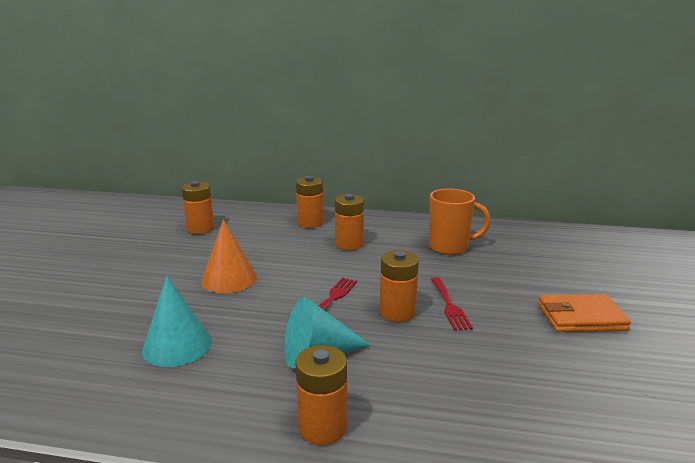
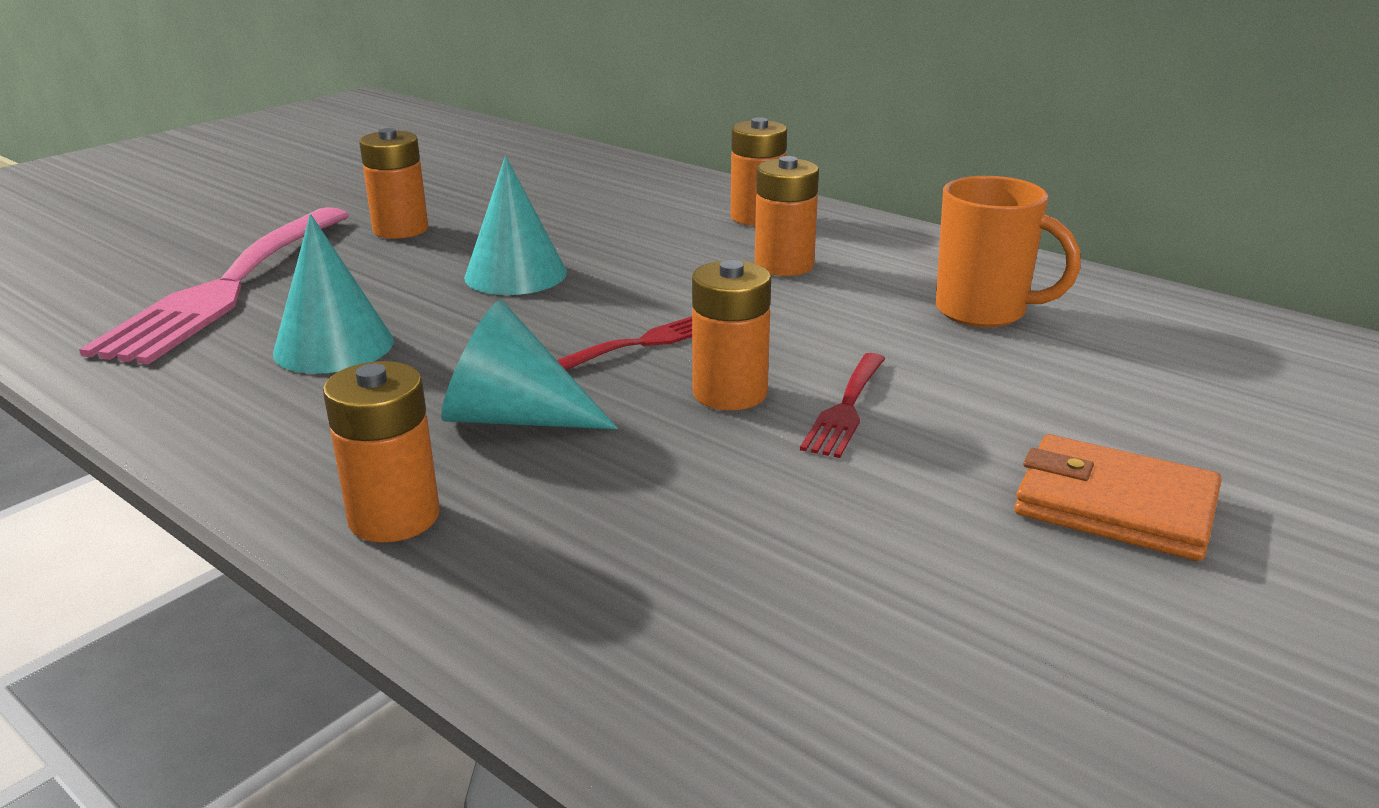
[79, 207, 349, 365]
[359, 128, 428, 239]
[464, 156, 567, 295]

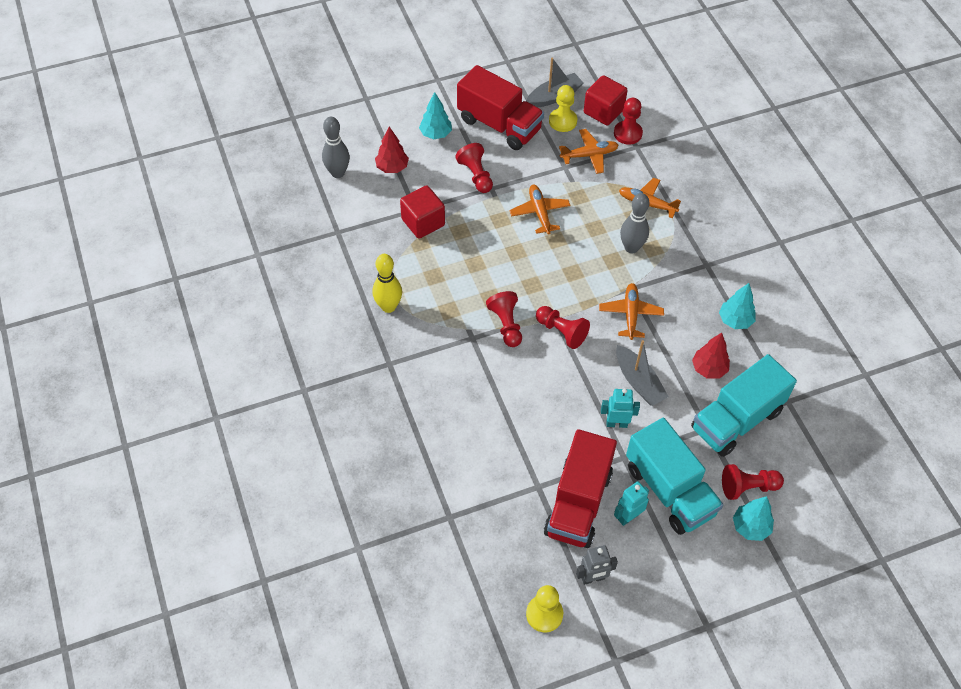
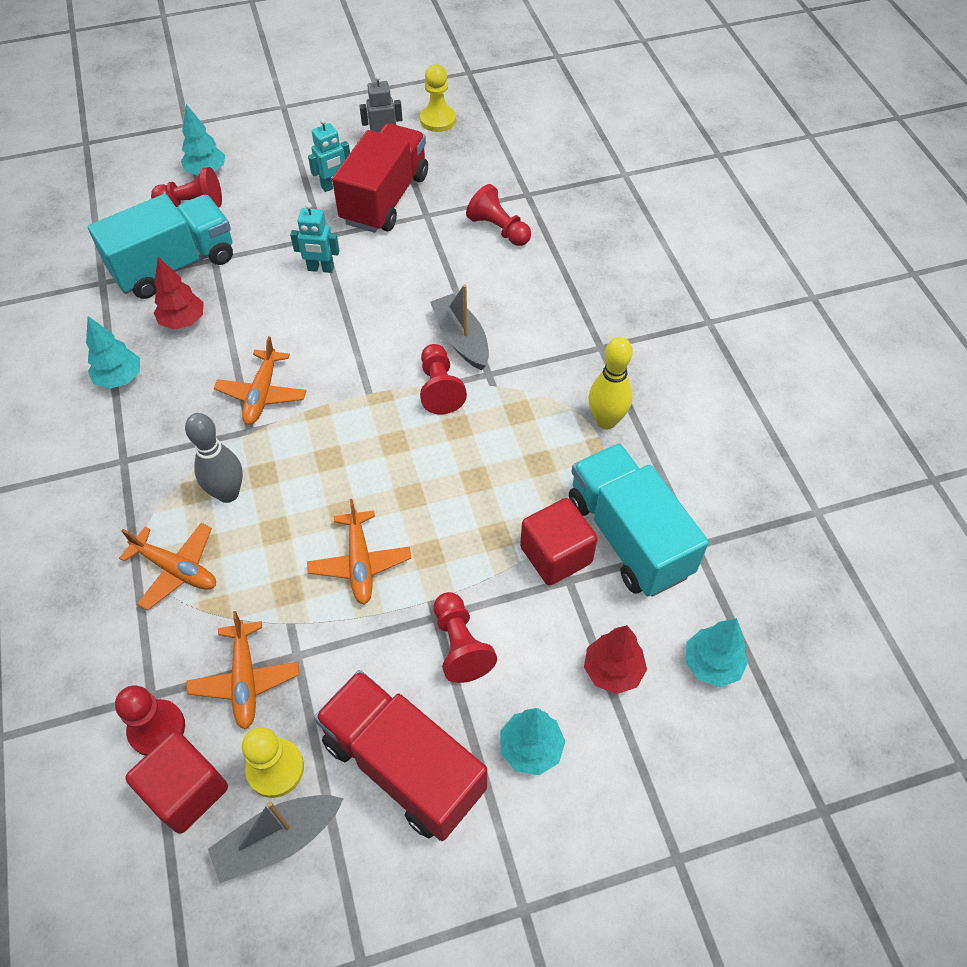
[466, 184, 531, 246]
[430, 284, 489, 370]
[569, 443, 709, 597]
[685, 618, 748, 687]
[186, 611, 299, 730]

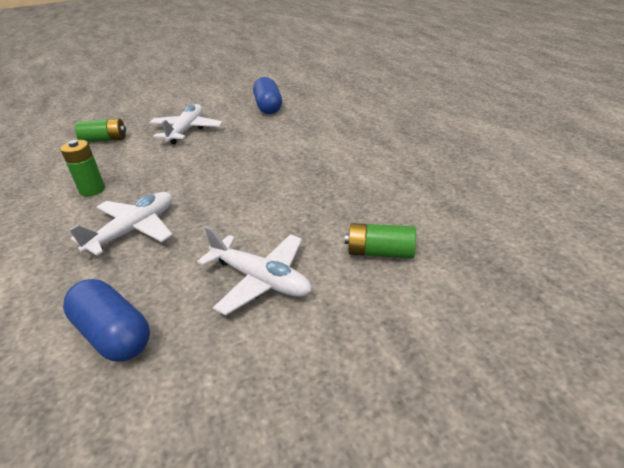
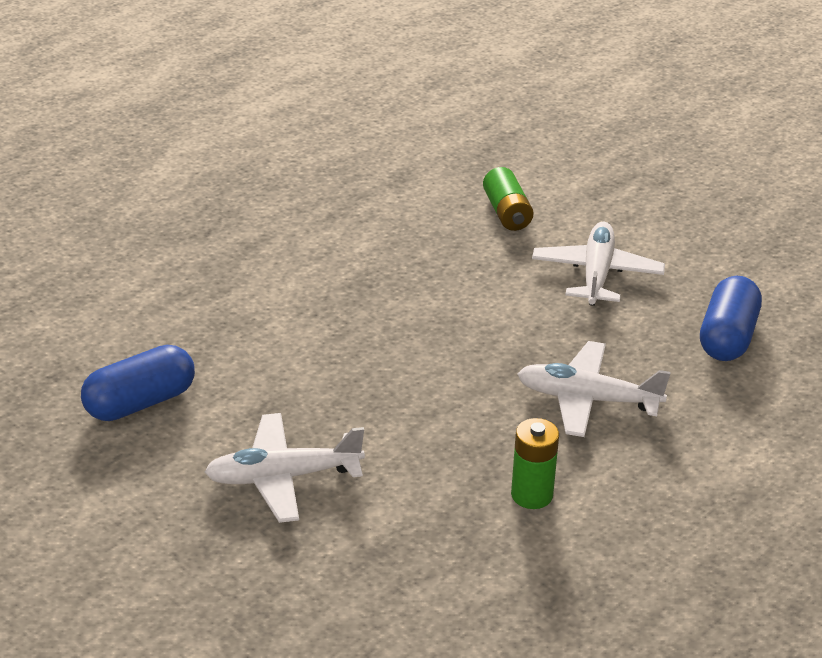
[75, 119, 126, 142] (first image)

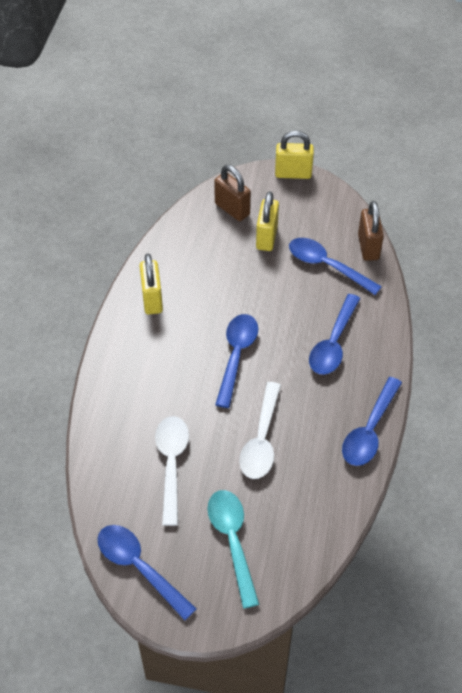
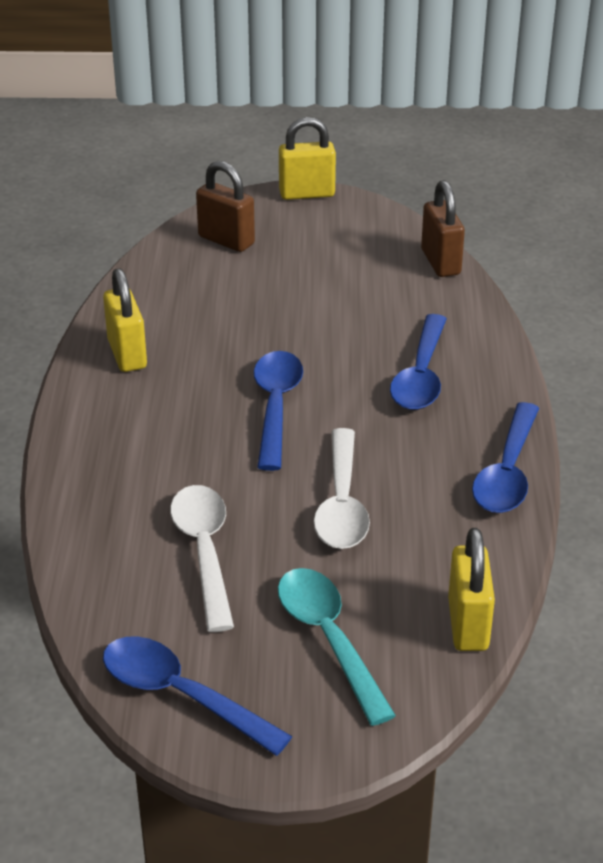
[289, 238, 382, 295] (first image)
[448, 528, 495, 651]

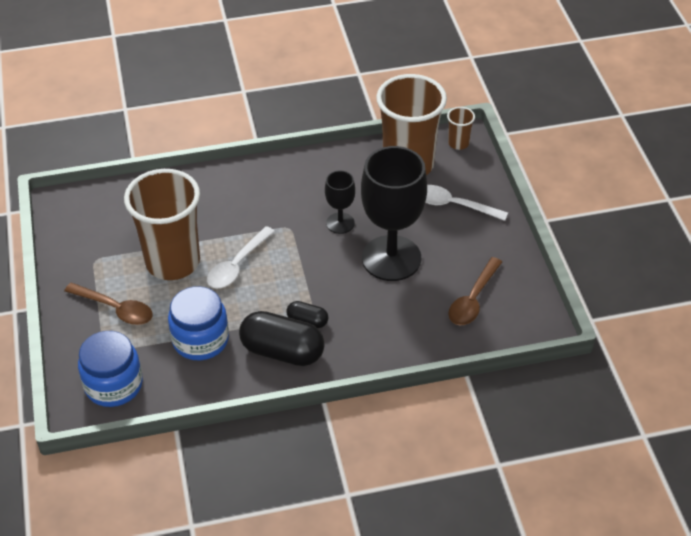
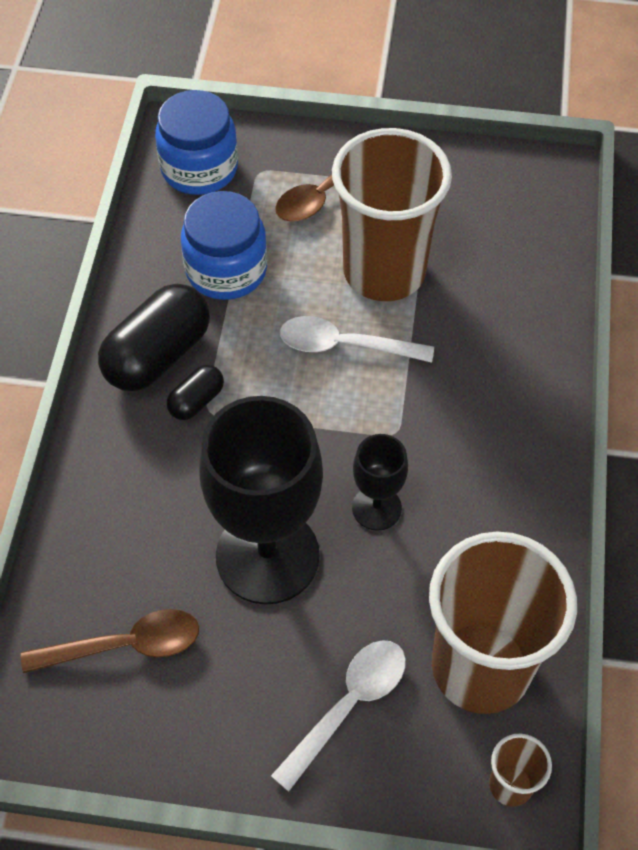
[280, 316, 434, 363]
[21, 609, 199, 673]

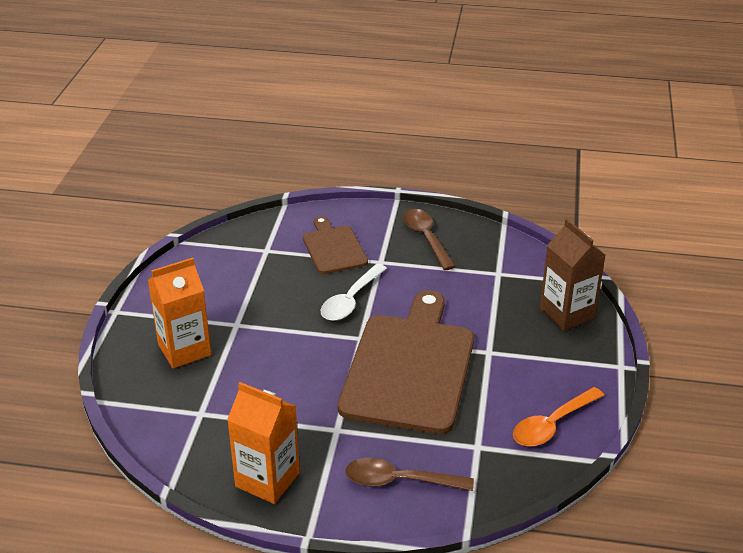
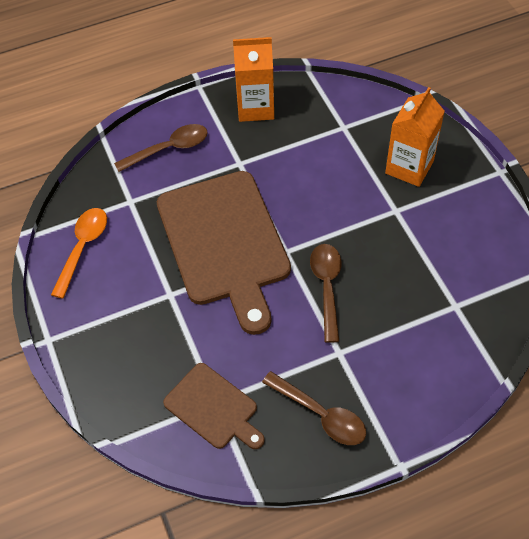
[540, 219, 605, 331] (first image)
[163, 363, 265, 449]
[310, 244, 342, 343]

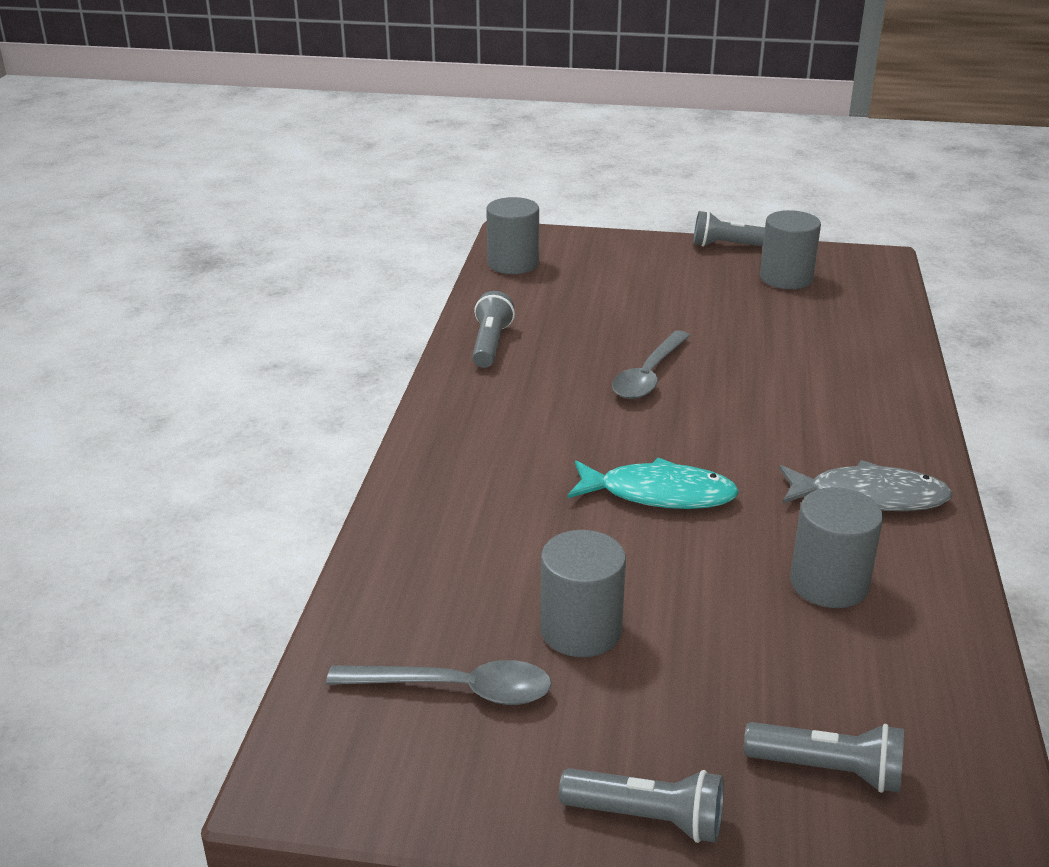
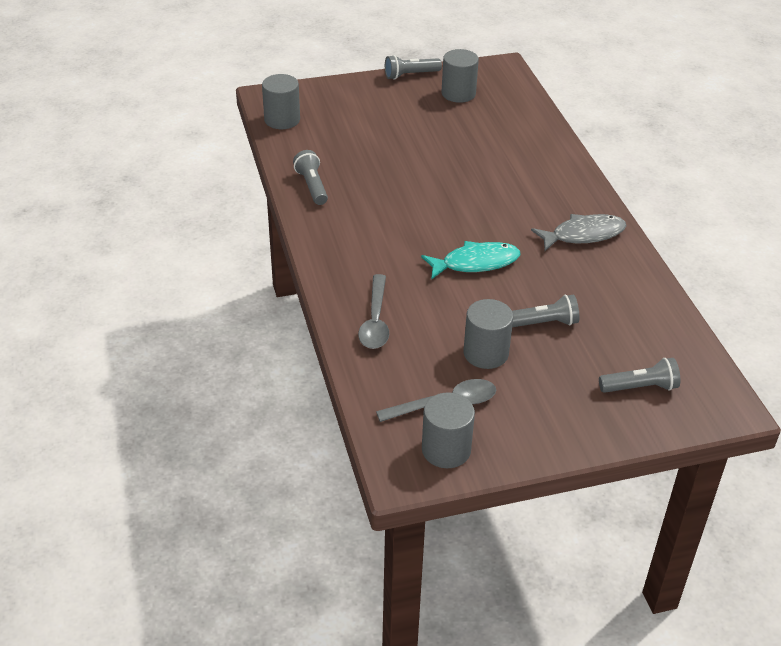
[512, 294, 579, 327]
[358, 274, 389, 349]
[422, 392, 475, 468]

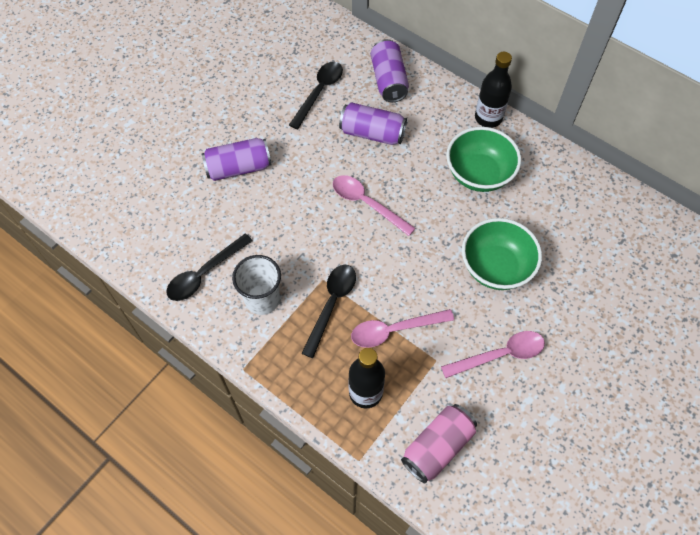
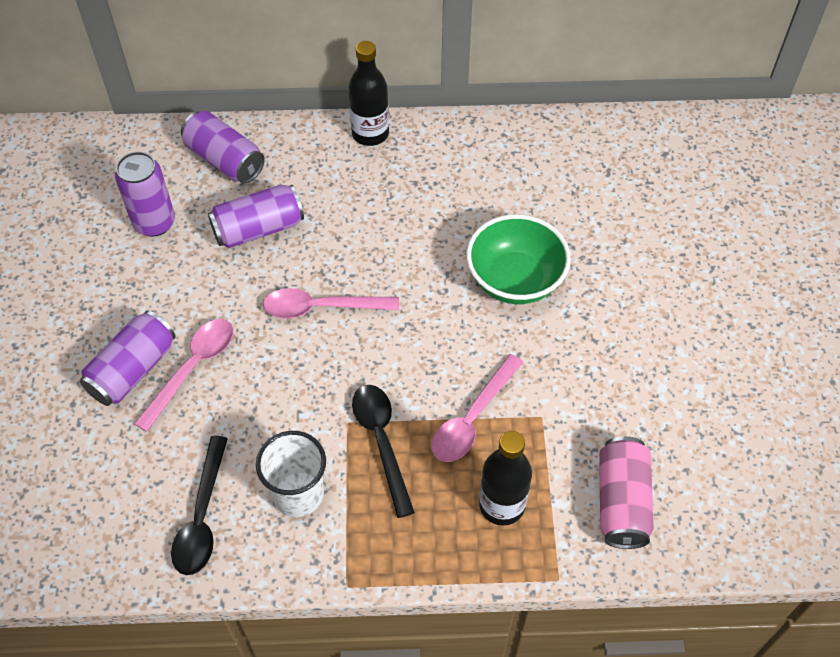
[446, 127, 521, 192] (first image)
[134, 319, 233, 432]
[115, 151, 175, 237]

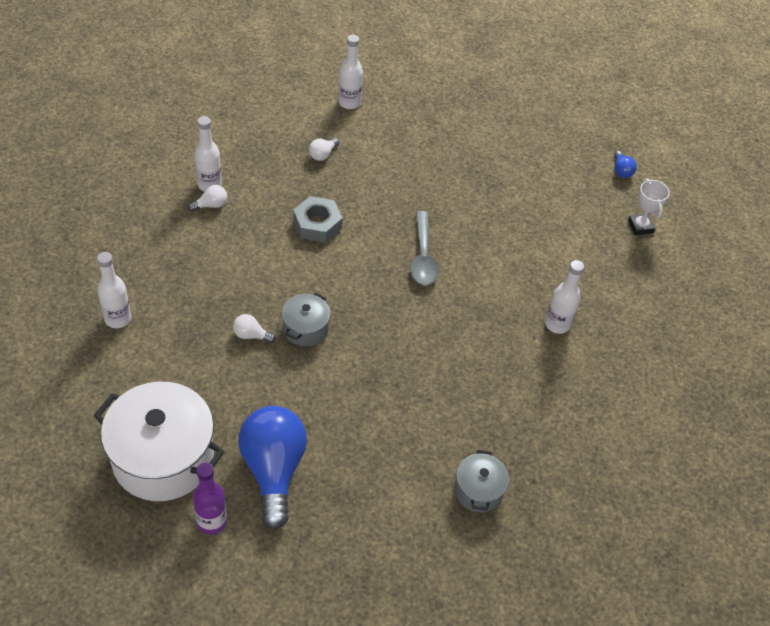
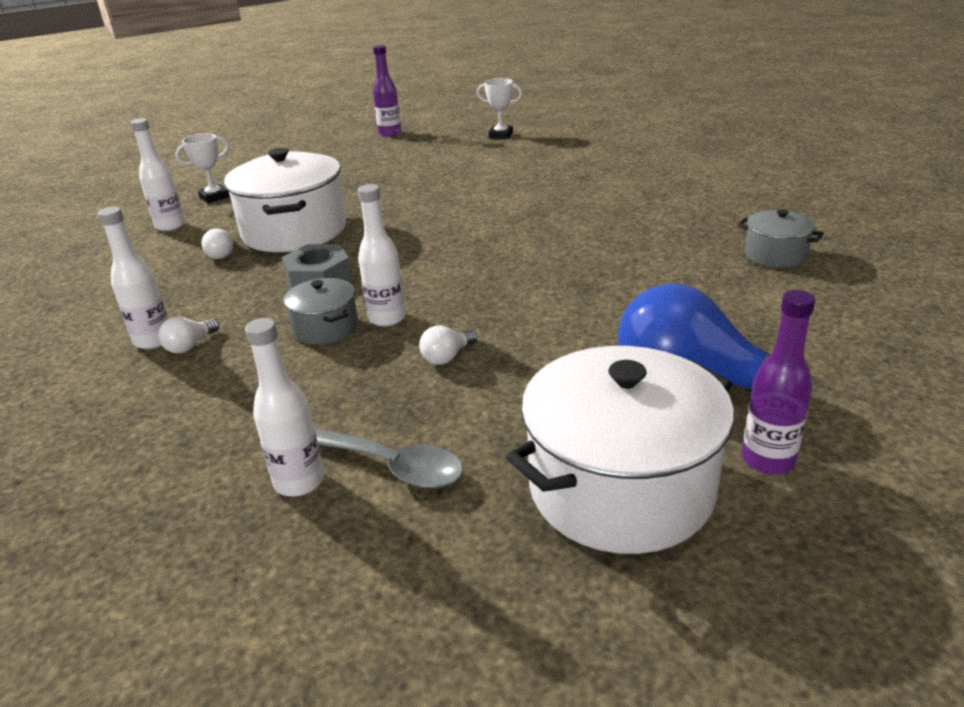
[614, 151, 637, 178] (first image)
[175, 133, 230, 203]
[224, 148, 346, 252]
[373, 45, 401, 137]
[283, 278, 358, 345]
[314, 428, 463, 489]
[358, 184, 406, 327]
[158, 317, 219, 354]

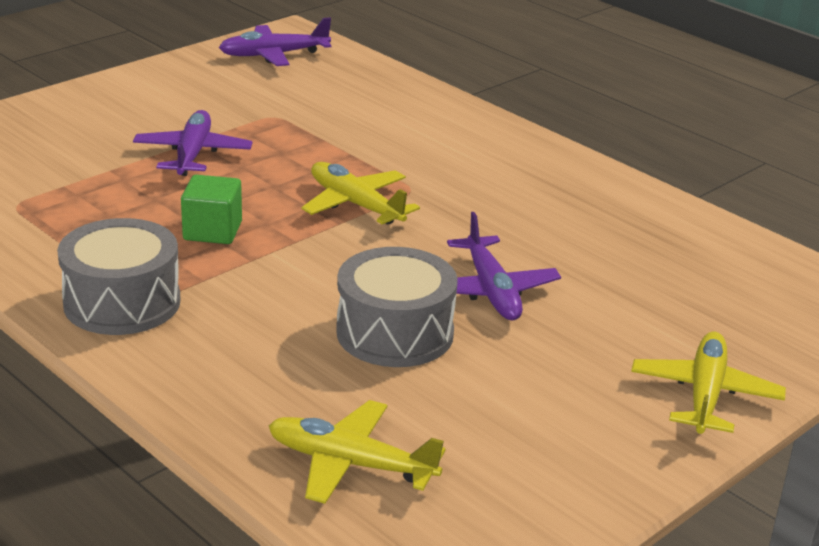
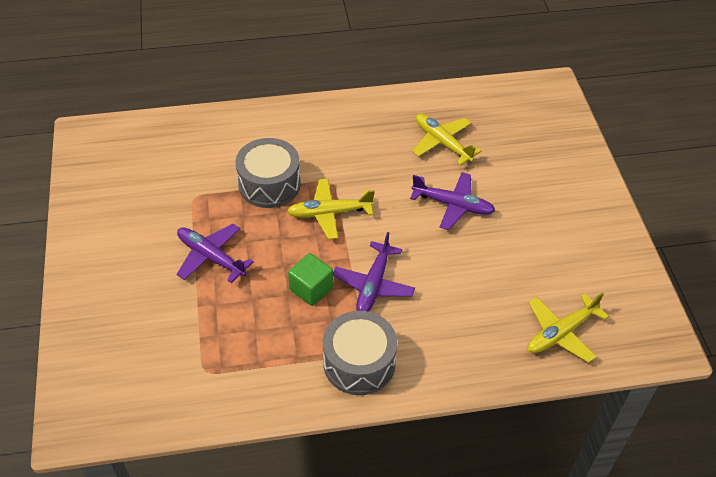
[333, 232, 415, 312]
[236, 138, 301, 208]
[412, 114, 481, 165]

